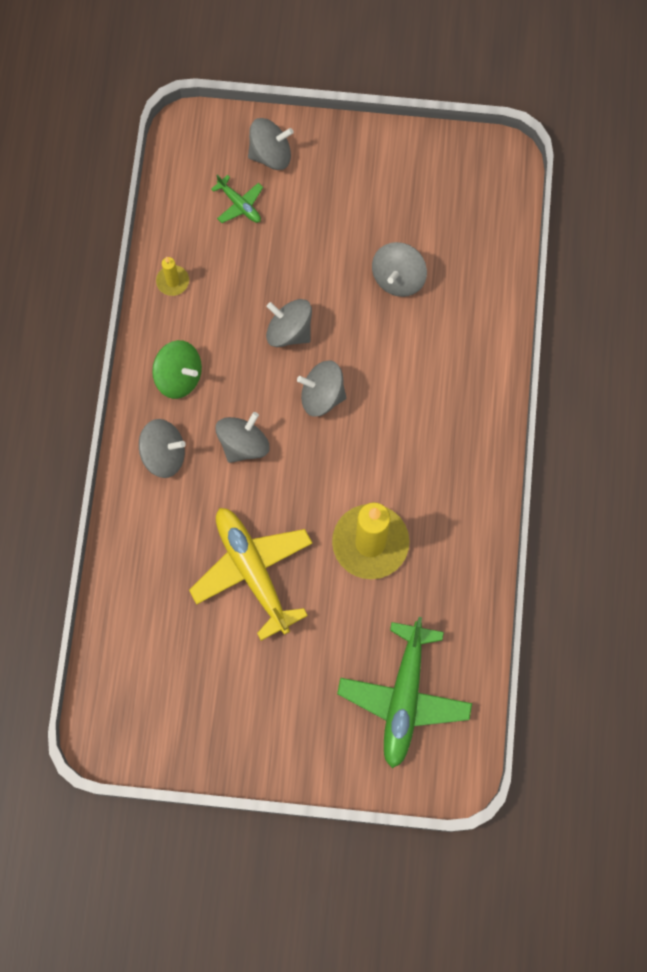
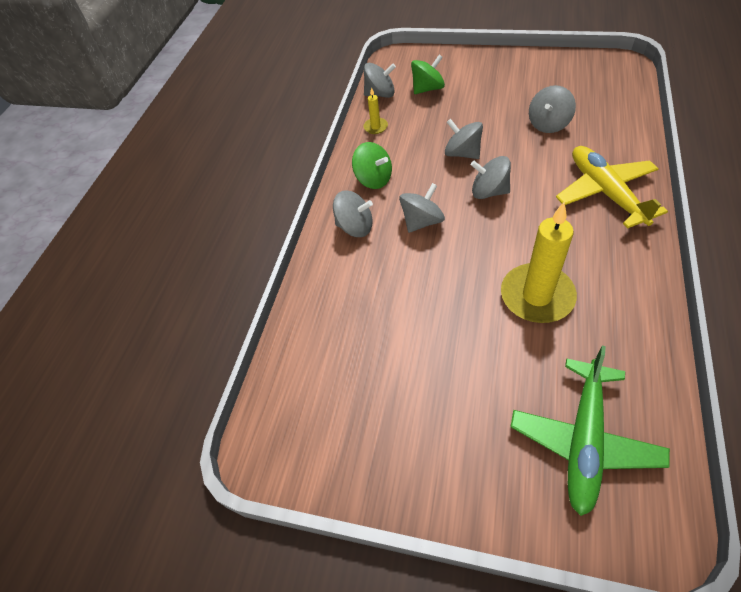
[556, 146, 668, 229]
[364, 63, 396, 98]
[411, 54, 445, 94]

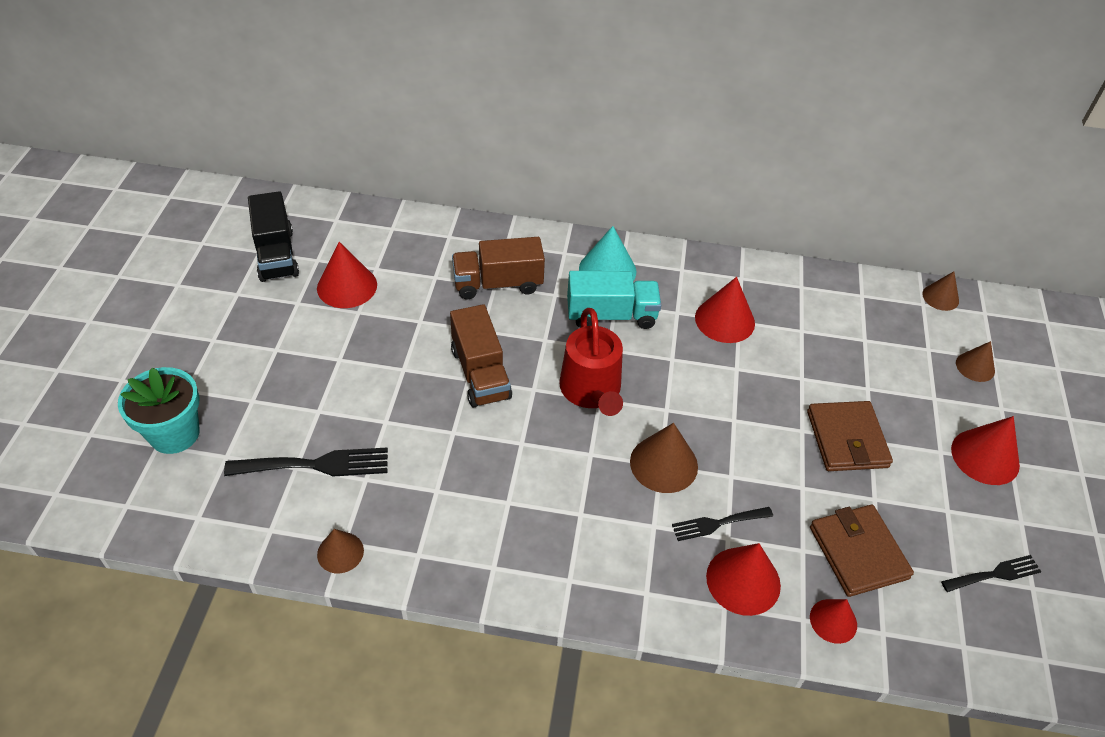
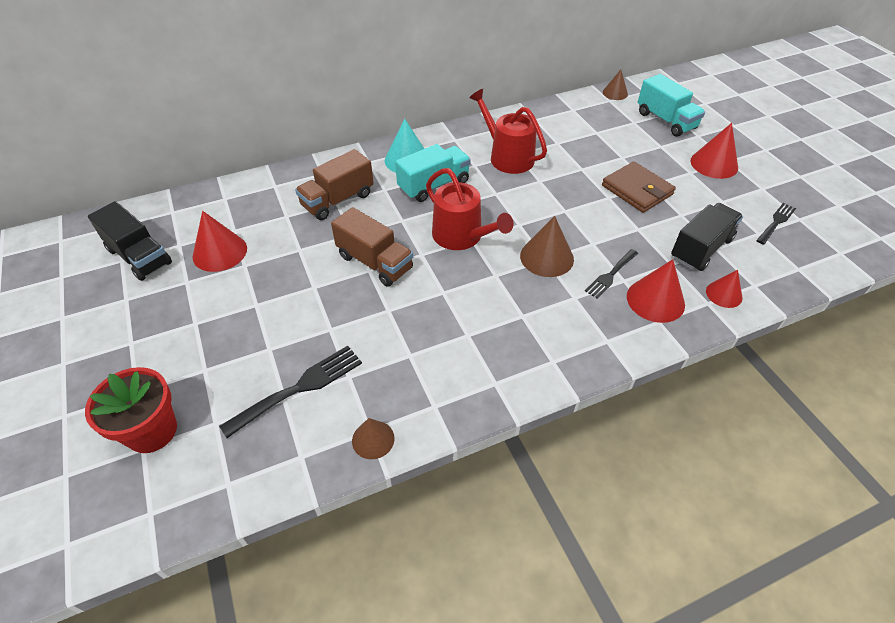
[469, 89, 547, 174]
[671, 203, 743, 271]
[638, 74, 705, 137]
[85, 367, 177, 453]

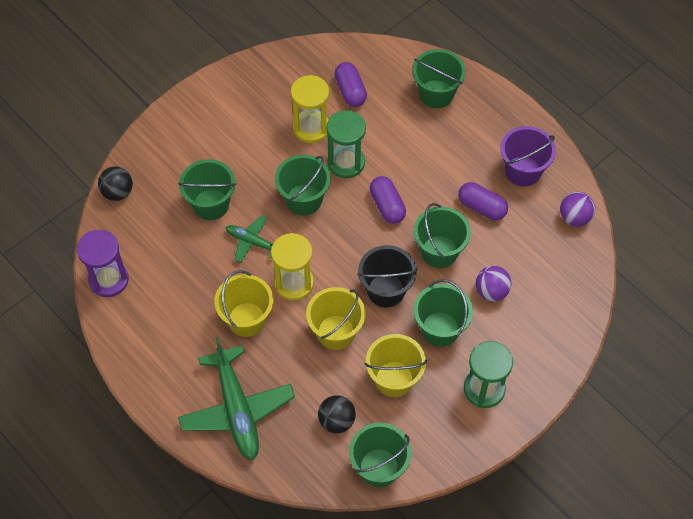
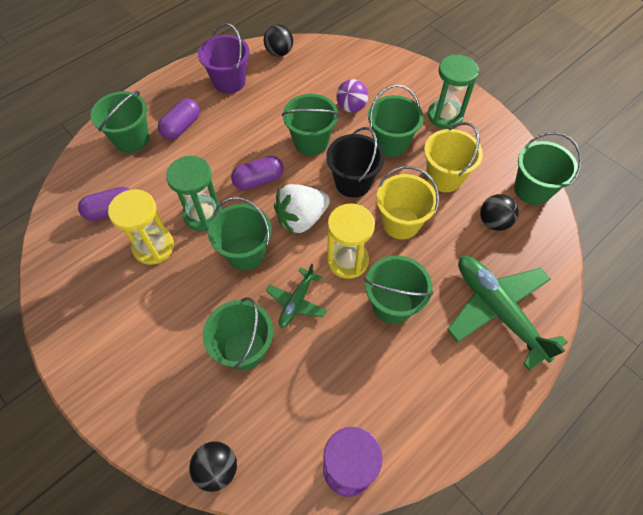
[274, 184, 330, 234]
[158, 98, 200, 140]
[364, 255, 433, 324]
[264, 24, 293, 57]
[447, 256, 568, 370]

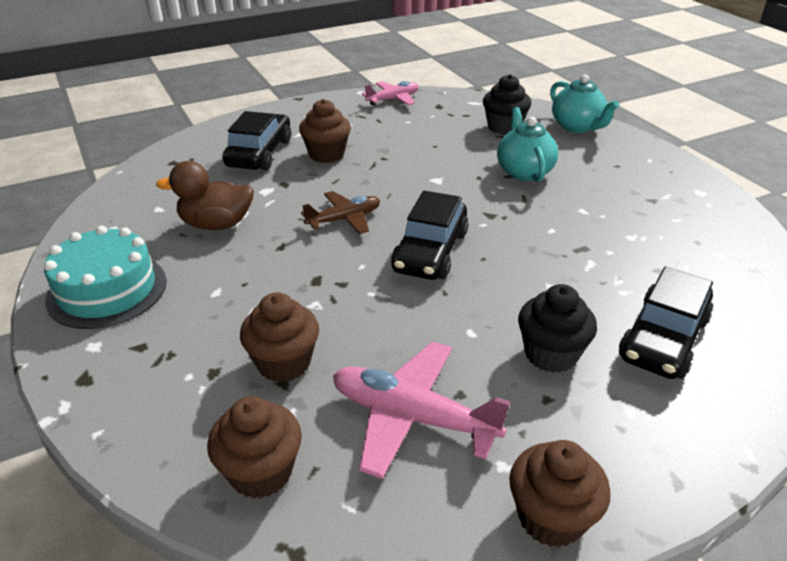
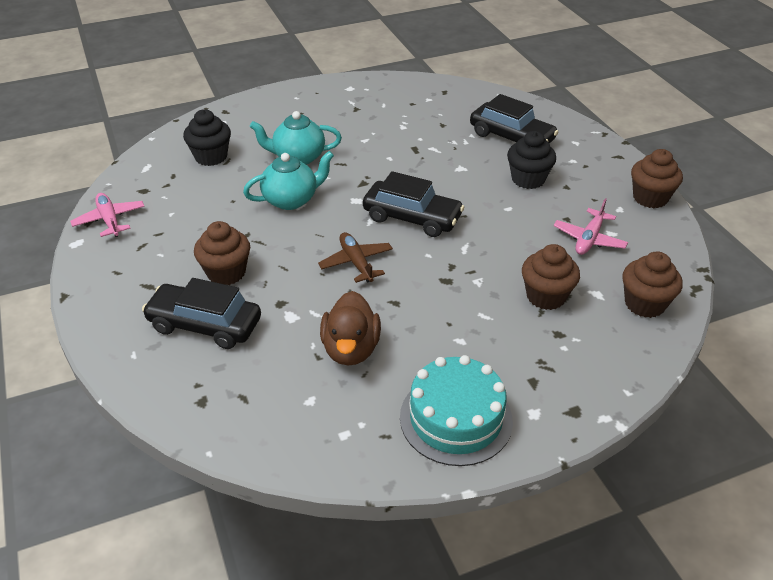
[243, 151, 334, 210]
[554, 198, 628, 255]

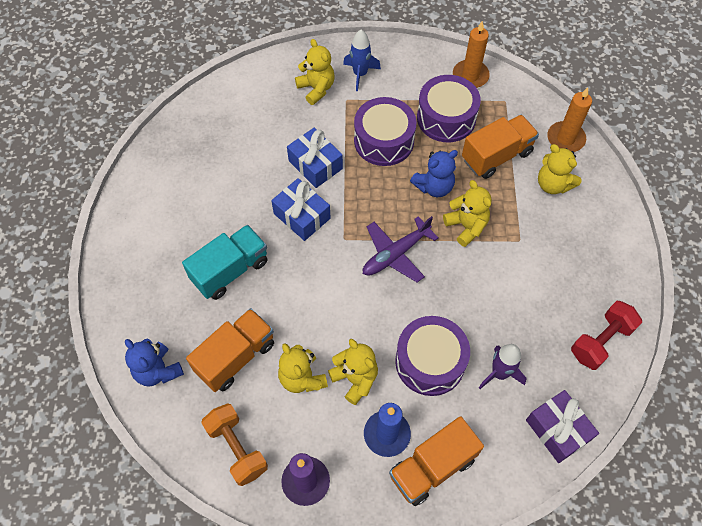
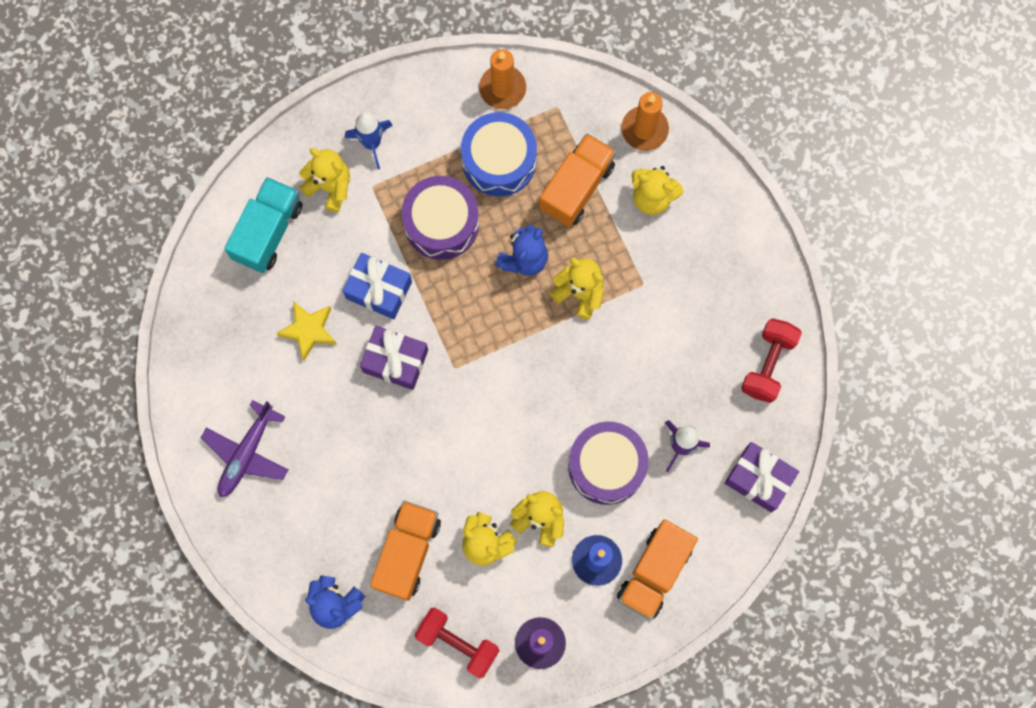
[276, 301, 337, 361]
[224, 177, 302, 273]
[201, 400, 288, 497]
[415, 608, 499, 678]
[360, 326, 428, 390]
[461, 112, 537, 197]

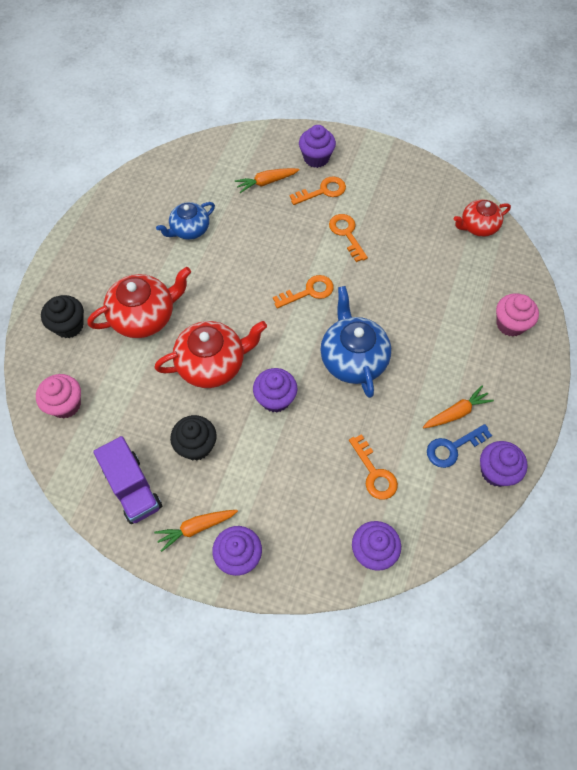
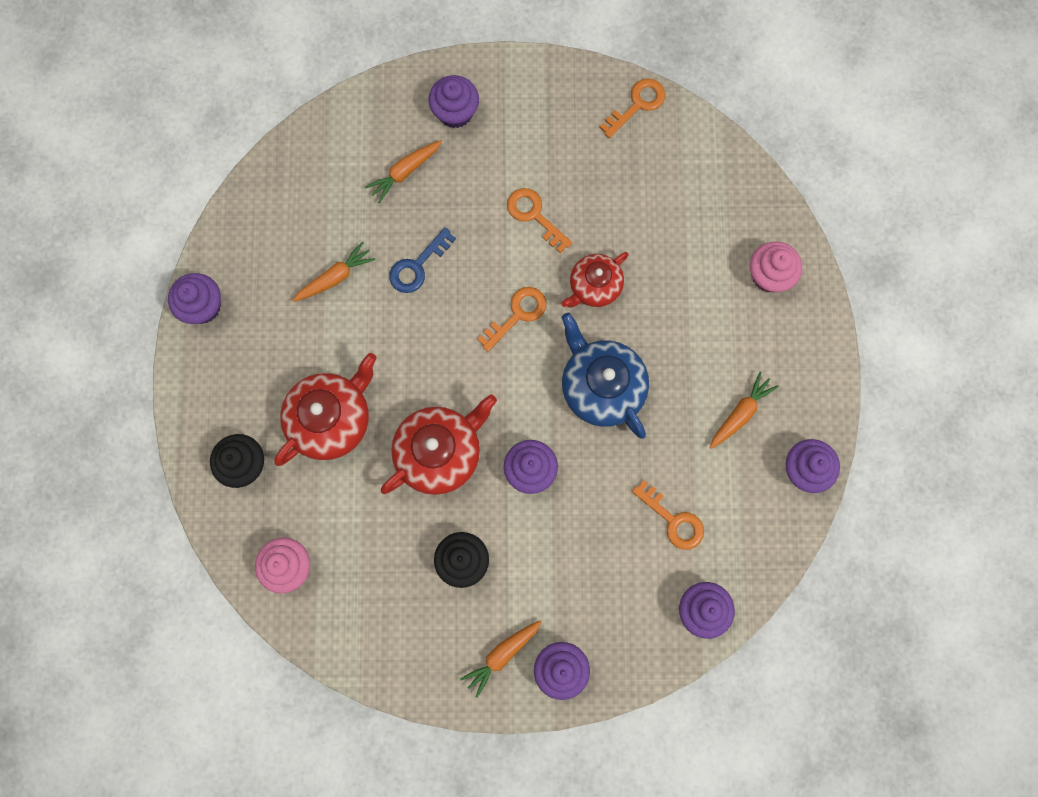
[93, 436, 162, 524] (first image)
[168, 273, 221, 324]
[599, 78, 665, 138]
[389, 227, 456, 293]
[561, 252, 628, 308]
[292, 242, 376, 302]

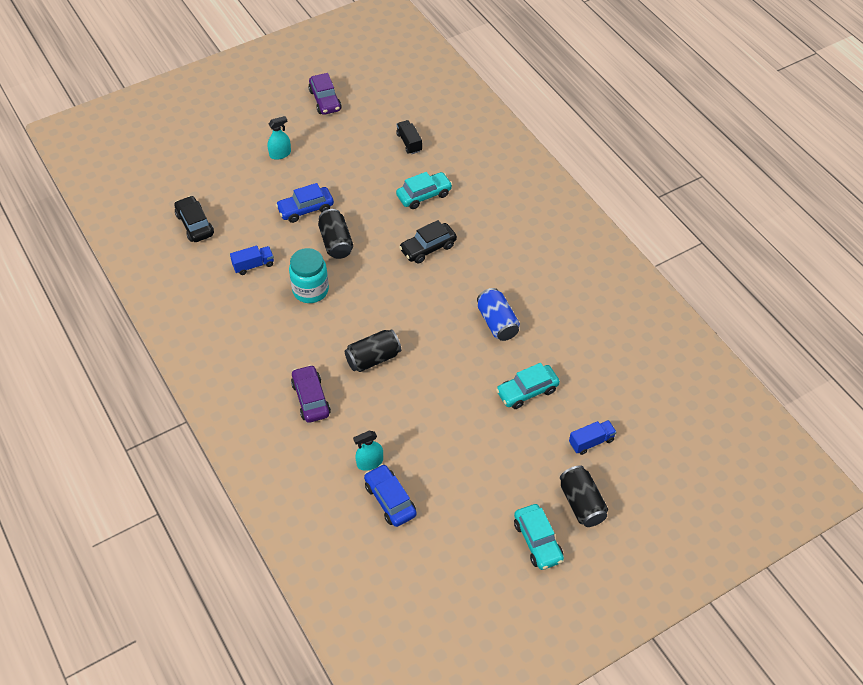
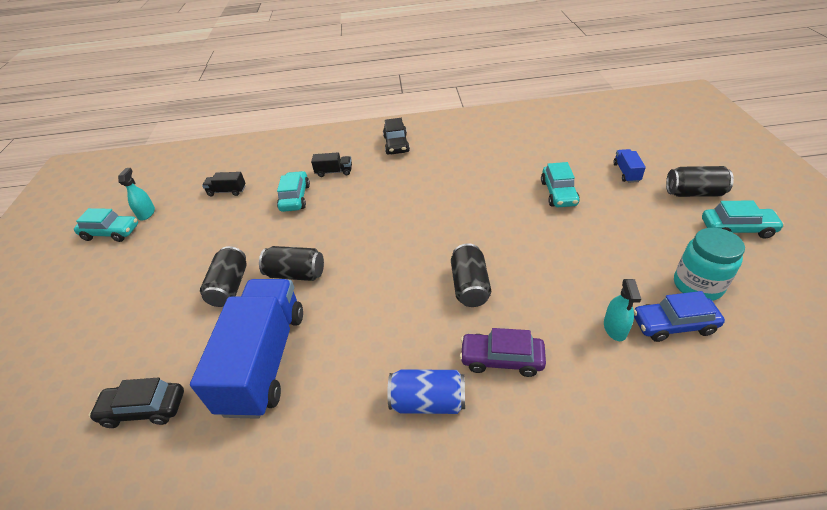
[311, 152, 352, 177]
[118, 168, 155, 221]
[674, 228, 745, 301]
[383, 118, 410, 155]
[387, 370, 465, 414]
[200, 246, 247, 307]
[74, 208, 138, 242]
[190, 279, 303, 419]

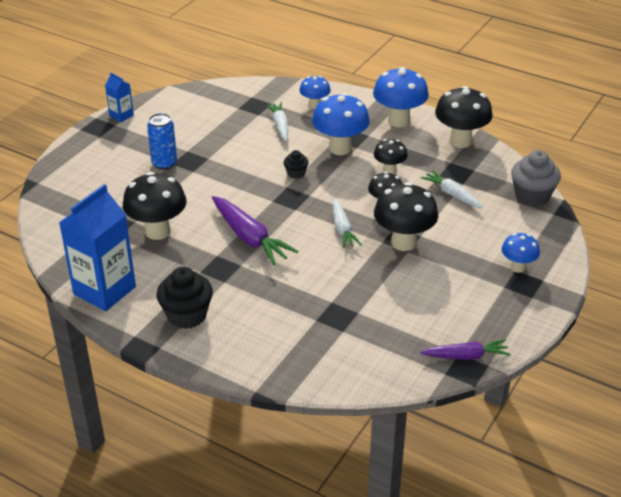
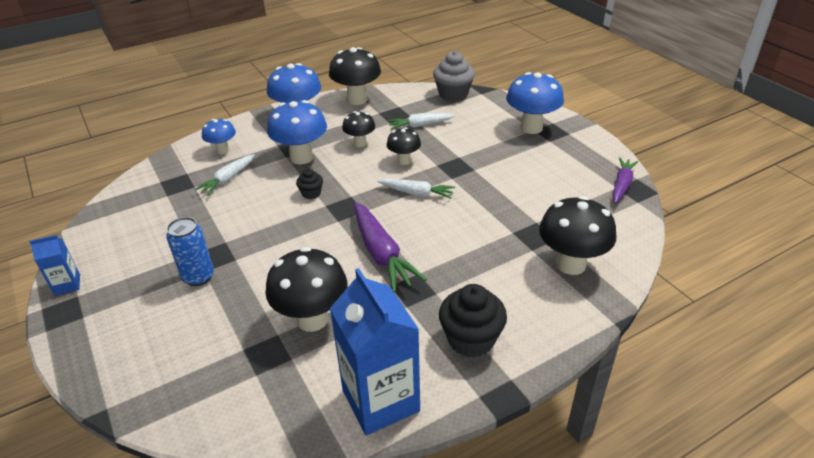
[539, 196, 616, 275]
[354, 202, 427, 292]
[195, 154, 255, 196]
[506, 72, 564, 134]

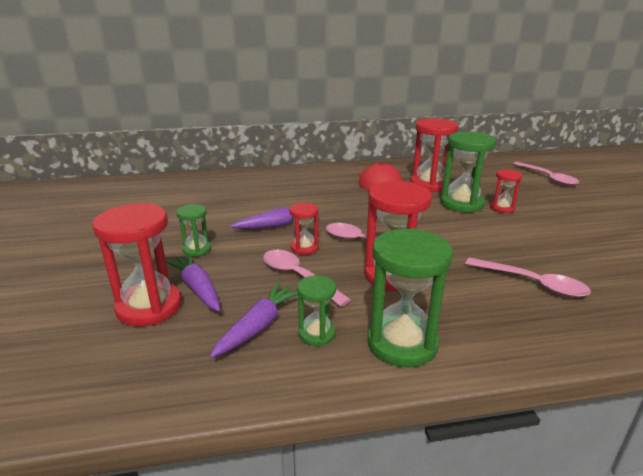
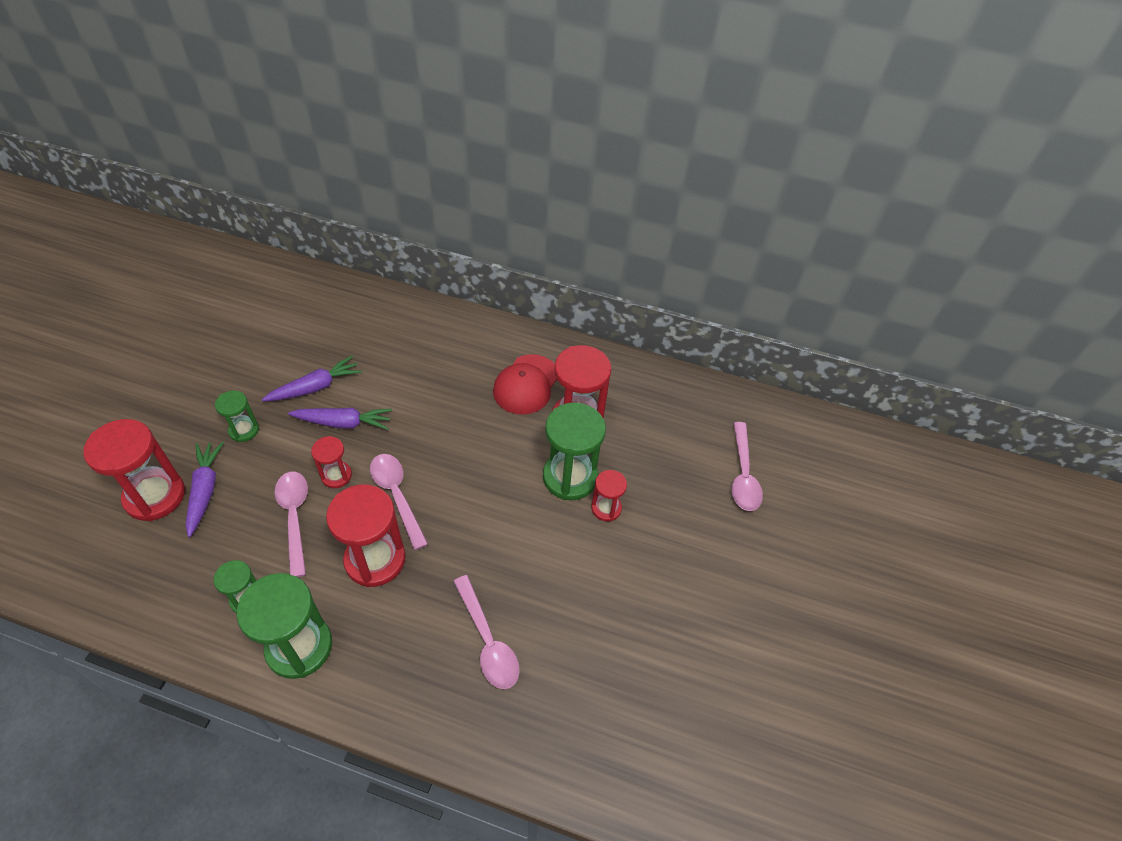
[262, 356, 362, 401]

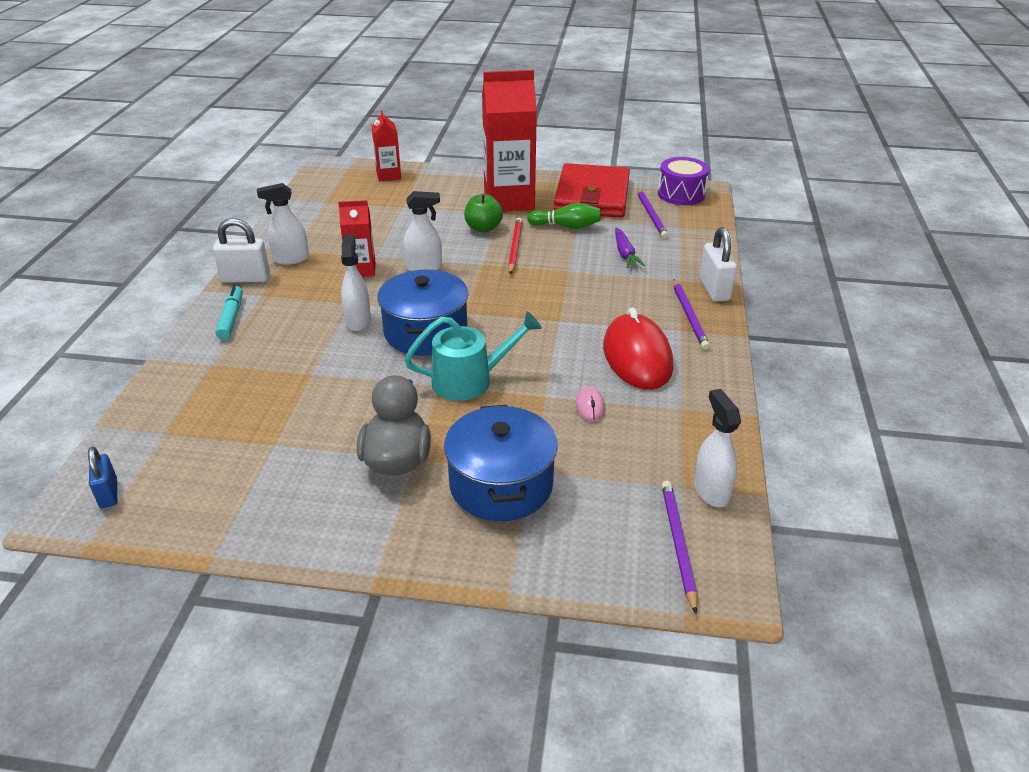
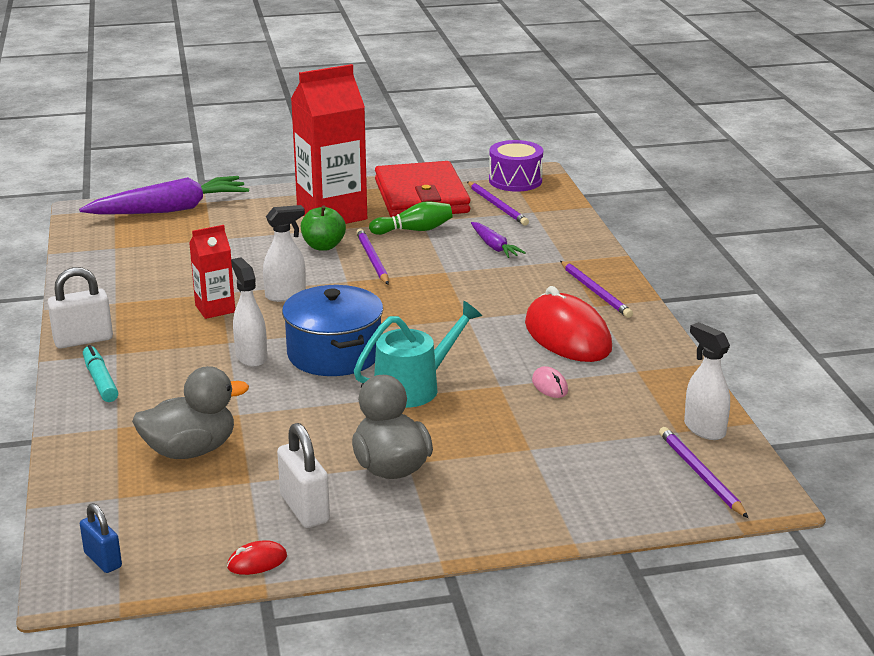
[257, 183, 309, 265] (first image)
[444, 405, 558, 521] (first image)
[132, 366, 249, 459]
[227, 540, 287, 575]
[277, 423, 330, 528]
[79, 176, 249, 215]
[356, 229, 389, 284]

